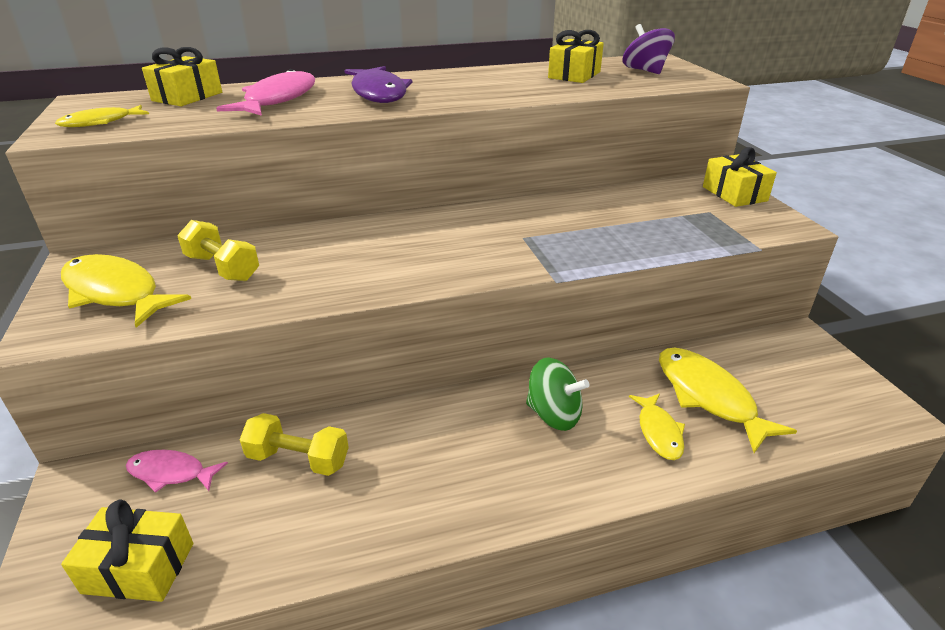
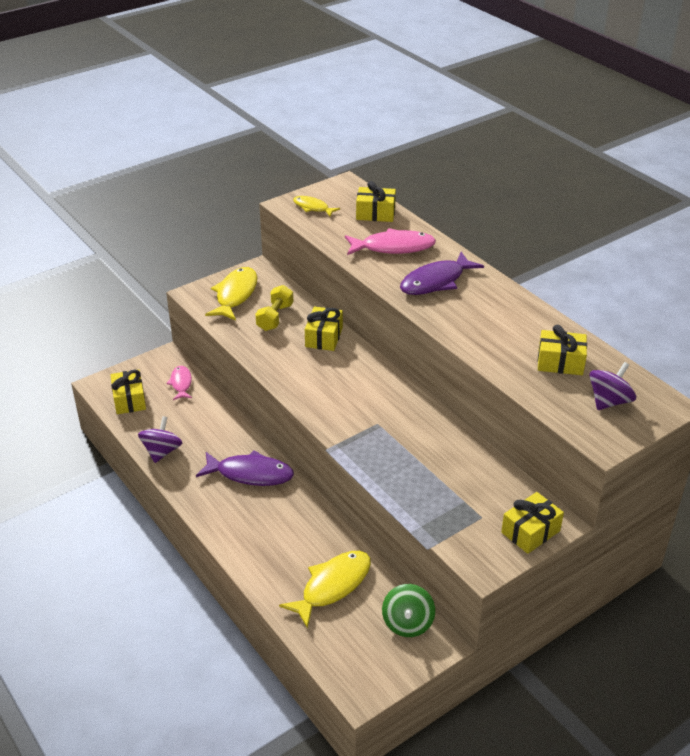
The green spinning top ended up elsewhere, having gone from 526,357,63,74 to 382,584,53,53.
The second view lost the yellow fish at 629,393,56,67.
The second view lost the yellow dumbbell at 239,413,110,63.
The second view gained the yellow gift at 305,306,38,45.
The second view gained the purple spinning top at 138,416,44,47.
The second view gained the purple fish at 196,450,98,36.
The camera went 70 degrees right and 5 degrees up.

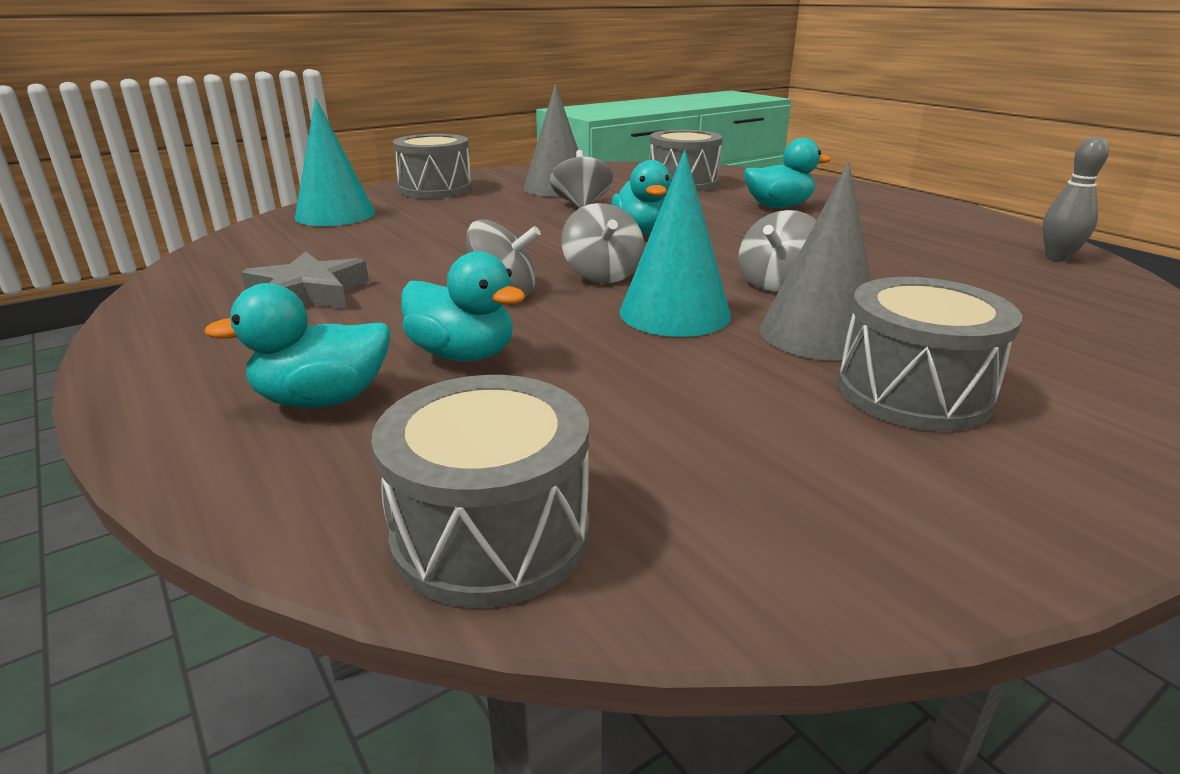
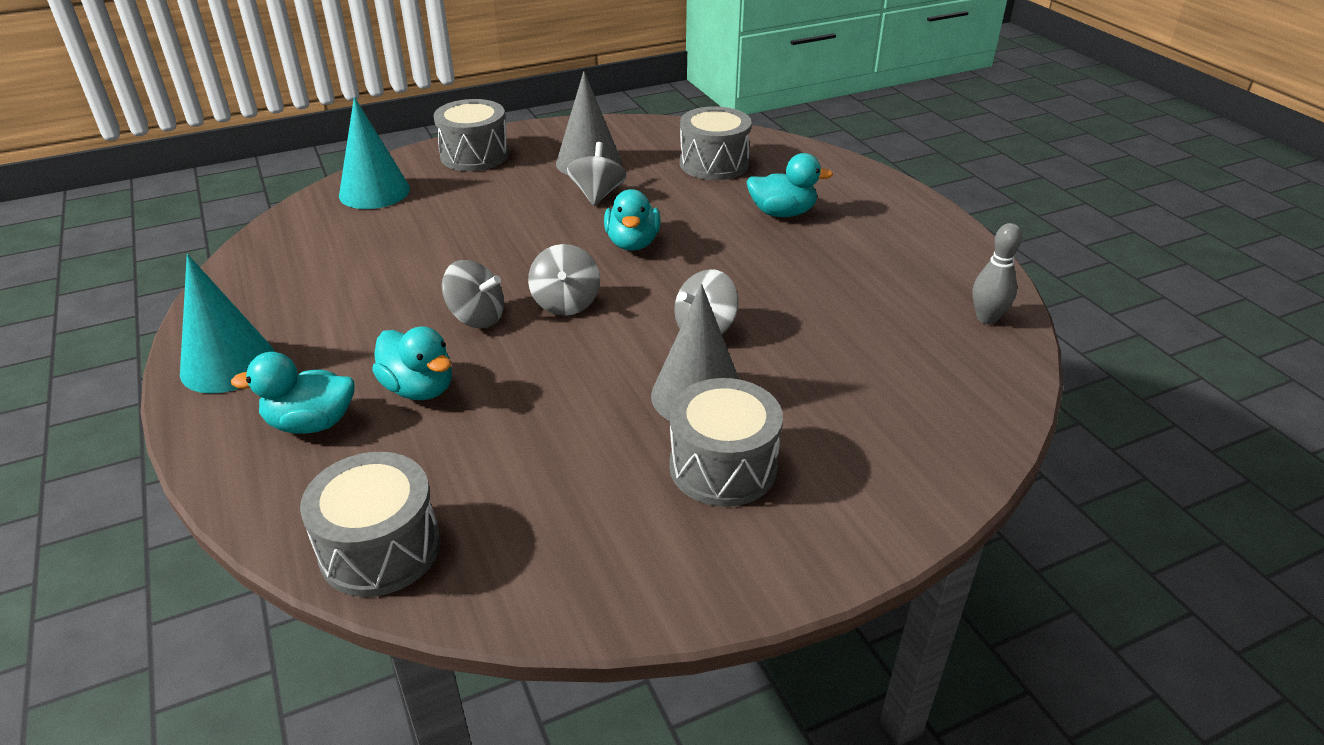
The turquoise cone ended up elsewhere, having gone from 619,150,112,187 to 180,254,95,140.
The second view lost the grey star at 242,251,127,58.
The camera went 10 degrees right and 10 degrees up.

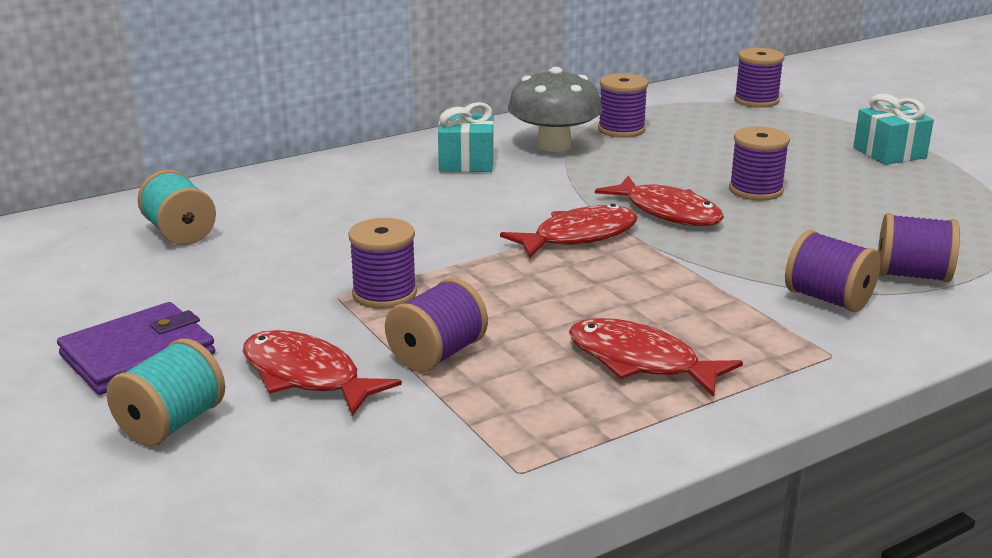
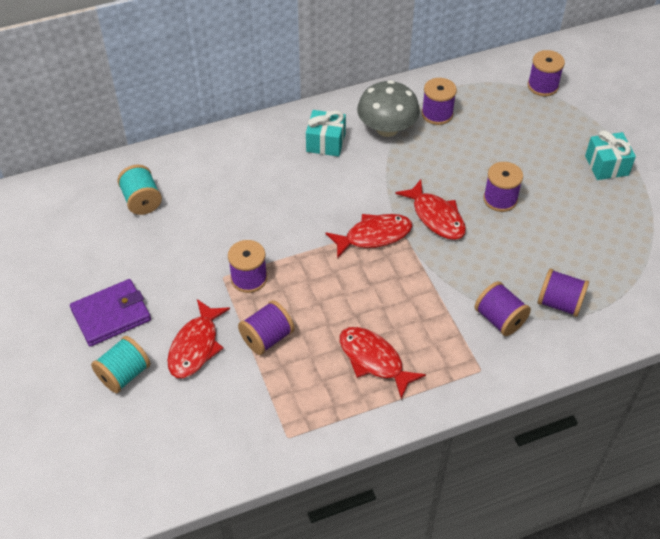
The red fish at 243,330,159,86 ended up facing another way, 120 degrees counterclockwise from before.
The camera went 10 degrees right and 25 degrees up.

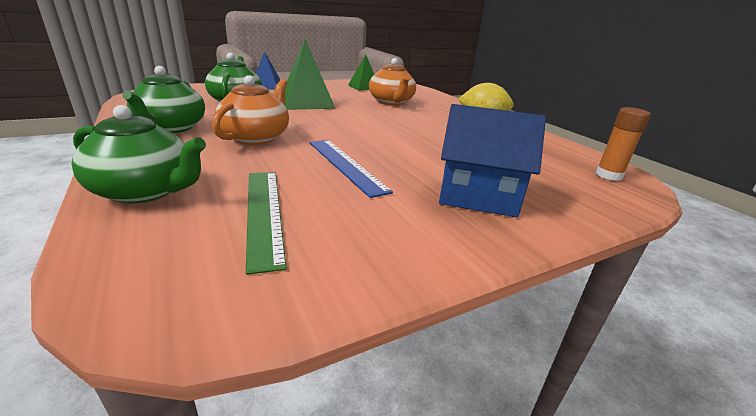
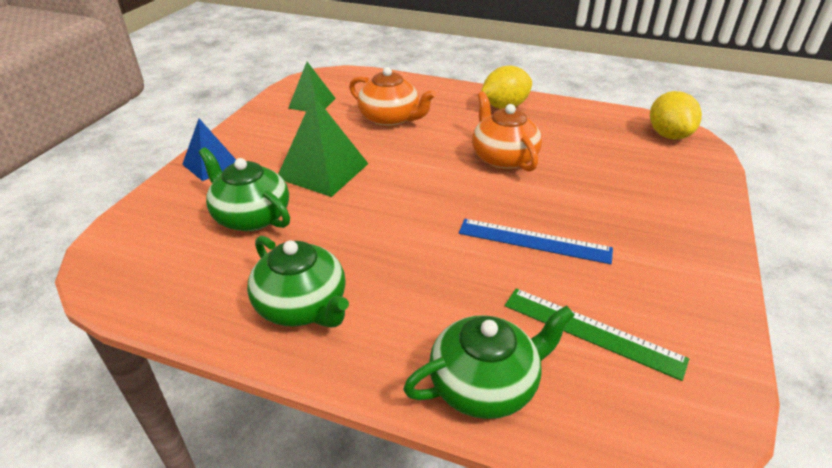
The orange teapot ended up elsewhere, having gone from 212,75,77,70 to 472,91,70,81.
The second view lost the blue house at 439,104,107,113.
Where the orange glue stick stood at 596,107,55,74, the yellow lemon came to stand at 650,91,52,49.
The camera went 40 degrees left and 10 degrees up.

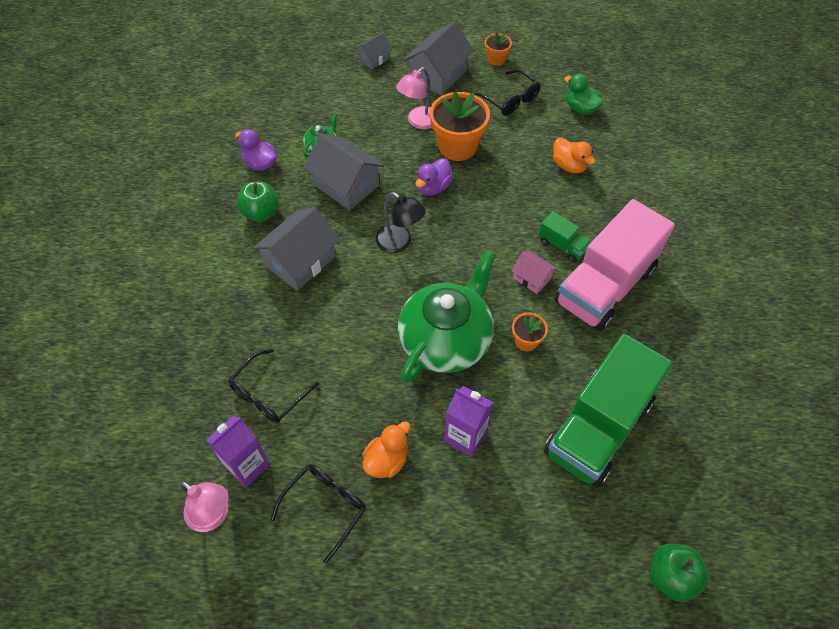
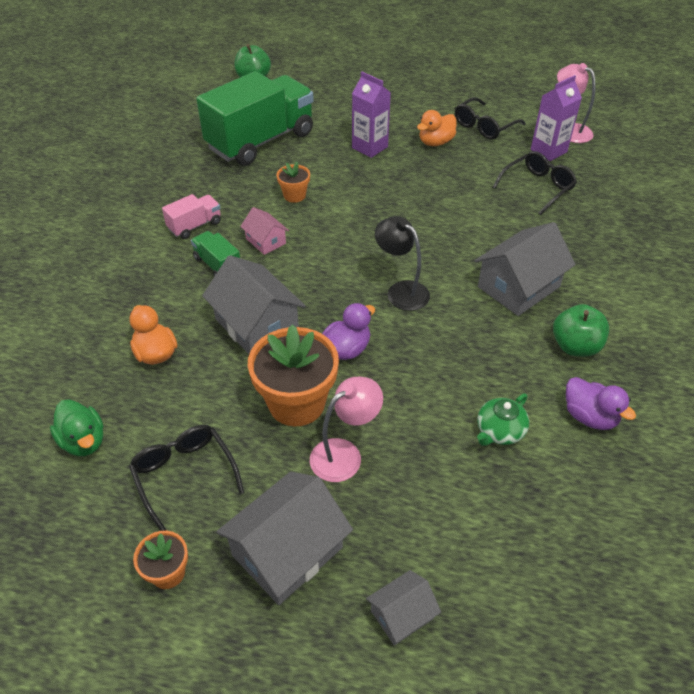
The grey house ended up elsewhere, having gone from 303,134,81,76 to 202,255,104,99.
The size of the pink truck at 555,199,120,132 changed by a factor of 0.43.
The second view lost the green teapot at 398,250,98,133.
The camera went 170 degrees left and 10 degrees down.

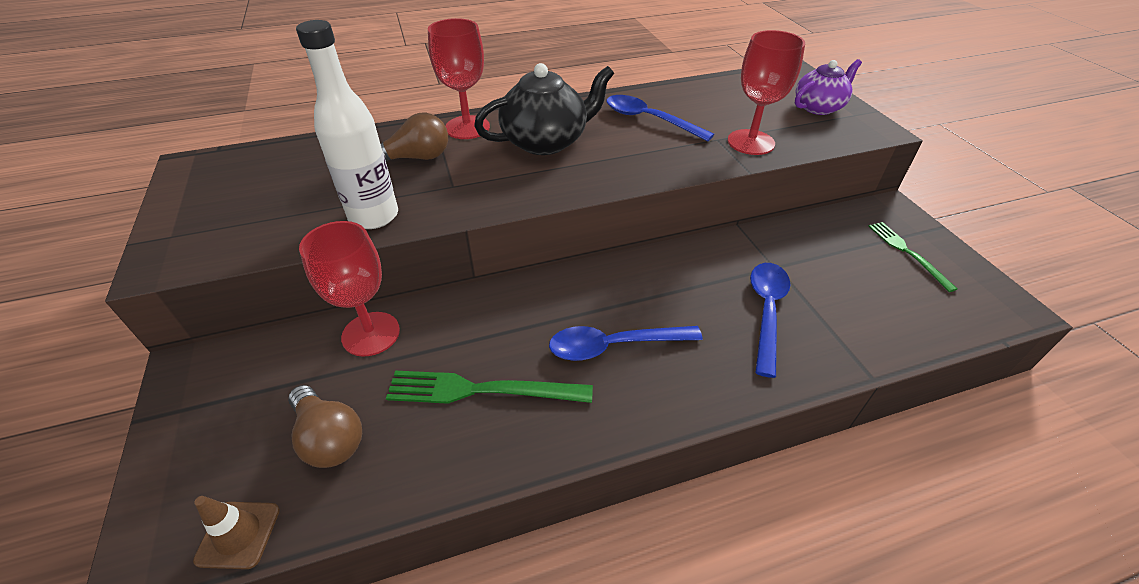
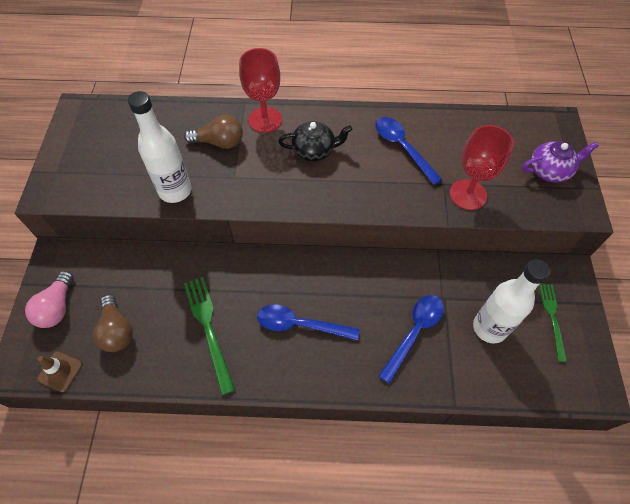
The size of the black teapot at 474,63,140,92 changed by a factor of 0.66.
The second view lost the red goblet at 299,221,101,136.
The green fork at 386,370,207,34 ended up facing another way, 45 degrees clockwise from before.
The second view gained the white bottle at 473,259,77,84.
The second view gained the pink light bulb at 25,271,49,57.
The camera went 20 degrees right and 15 degrees up.

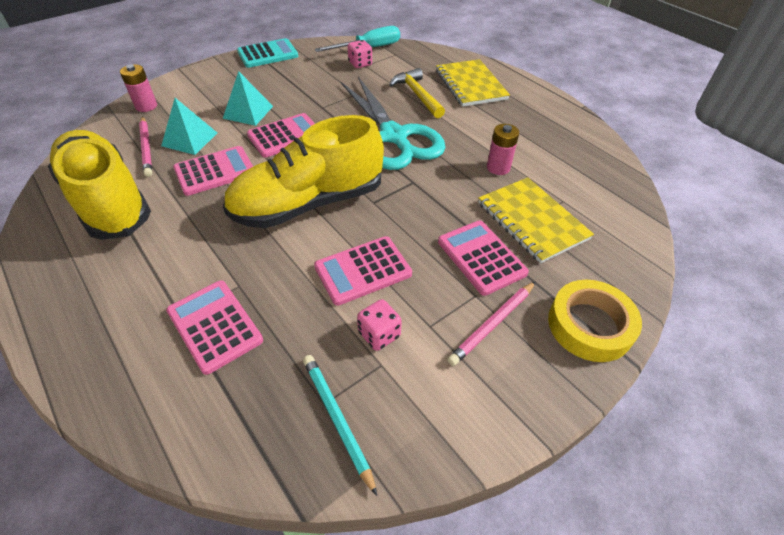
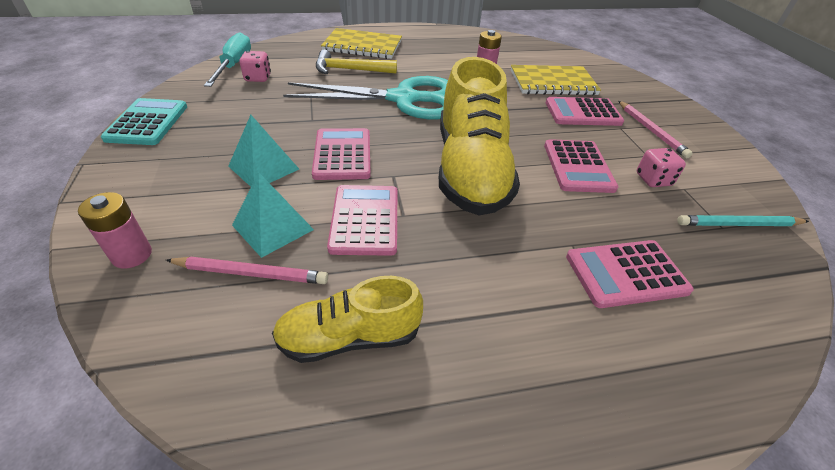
The size of the yellow shoe at 48,130,103,110 changed by a factor of 0.55.
The second view lost the yellow tape at 548,280,94,82.
The camera went 65 degrees left and 5 degrees down.

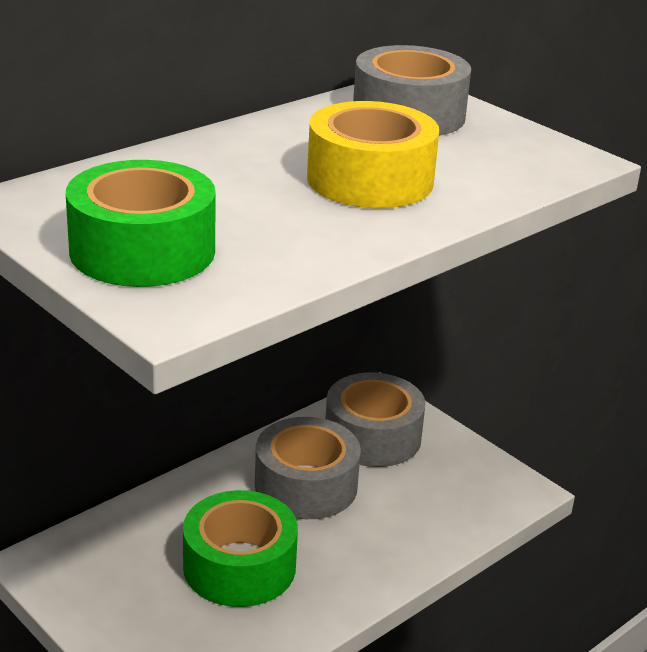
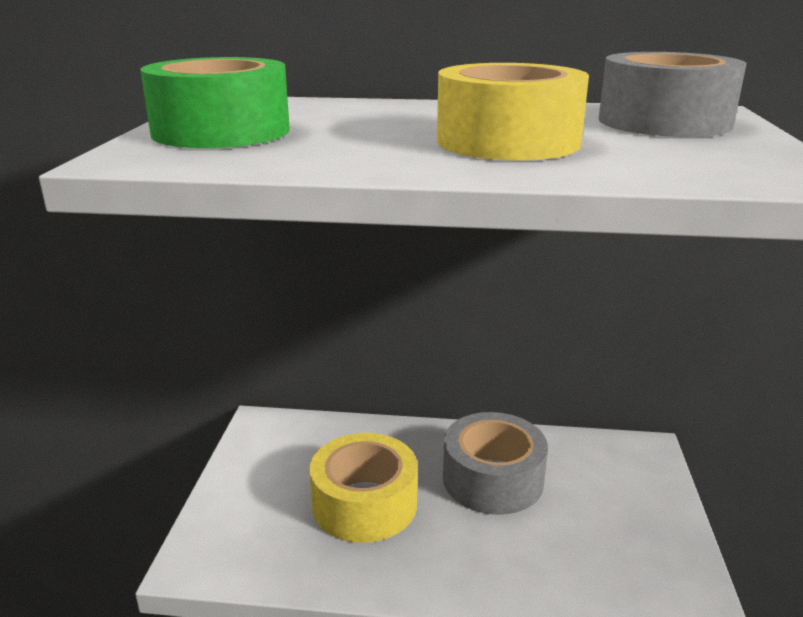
The second view lost the grey tape at 325,373,101,94.
What was the green tape at 183,490,115,117 turned into the yellow tape at 309,433,109,110.
The camera went 50 degrees right and 5 degrees down.

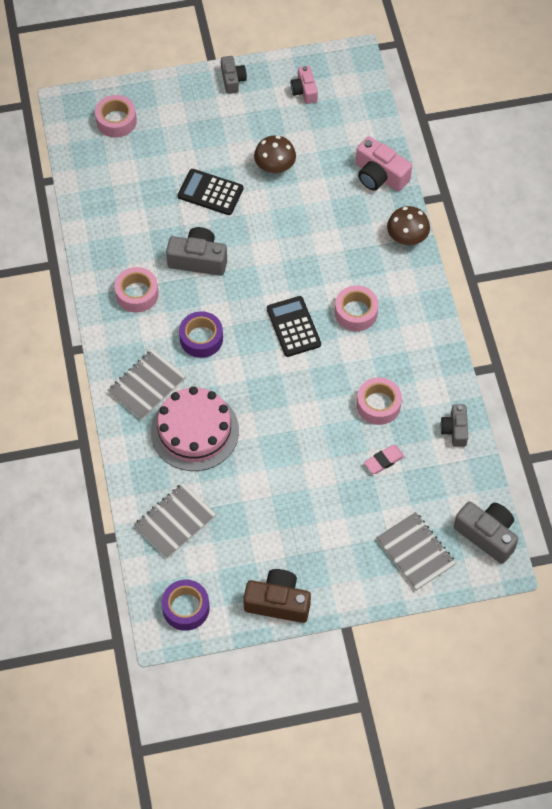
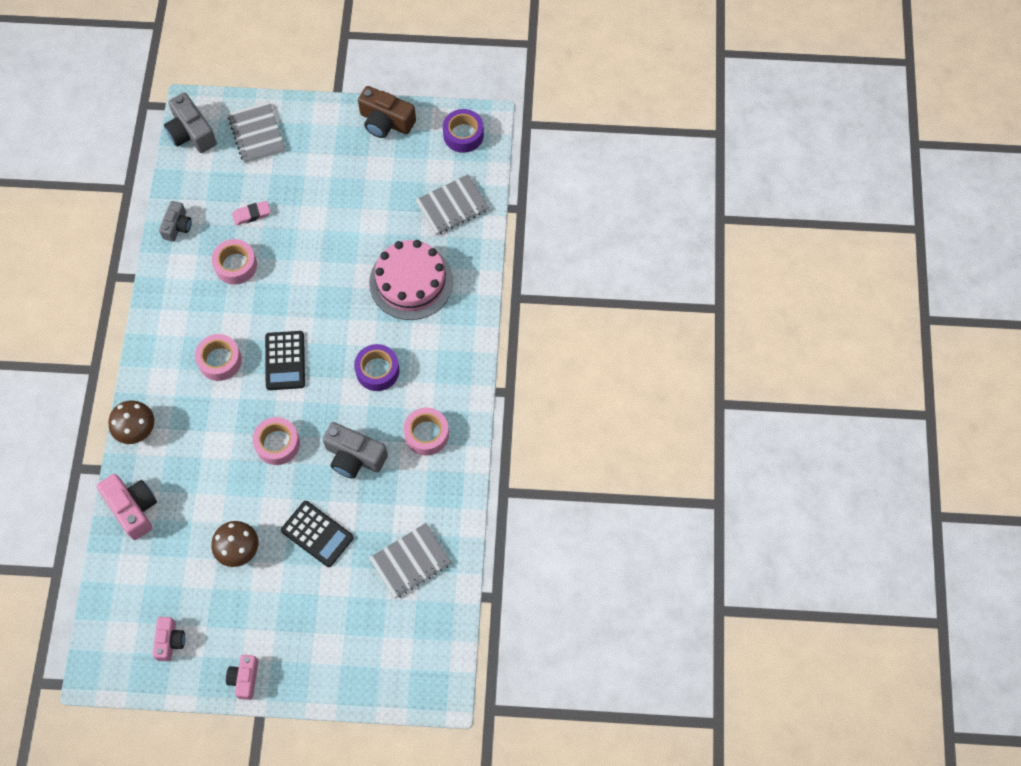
What was the grey camera at 221,56,26,38 turned into the pink camera at 226,655,32,45.
The pink tape ended up elsewhere, having gone from 95,95,42,43 to 253,417,47,48.
The grey notebook ended up elsewhere, having gone from 108,349,78,71 to 369,523,83,76.
The camera went 165 degrees left and 5 degrees up.

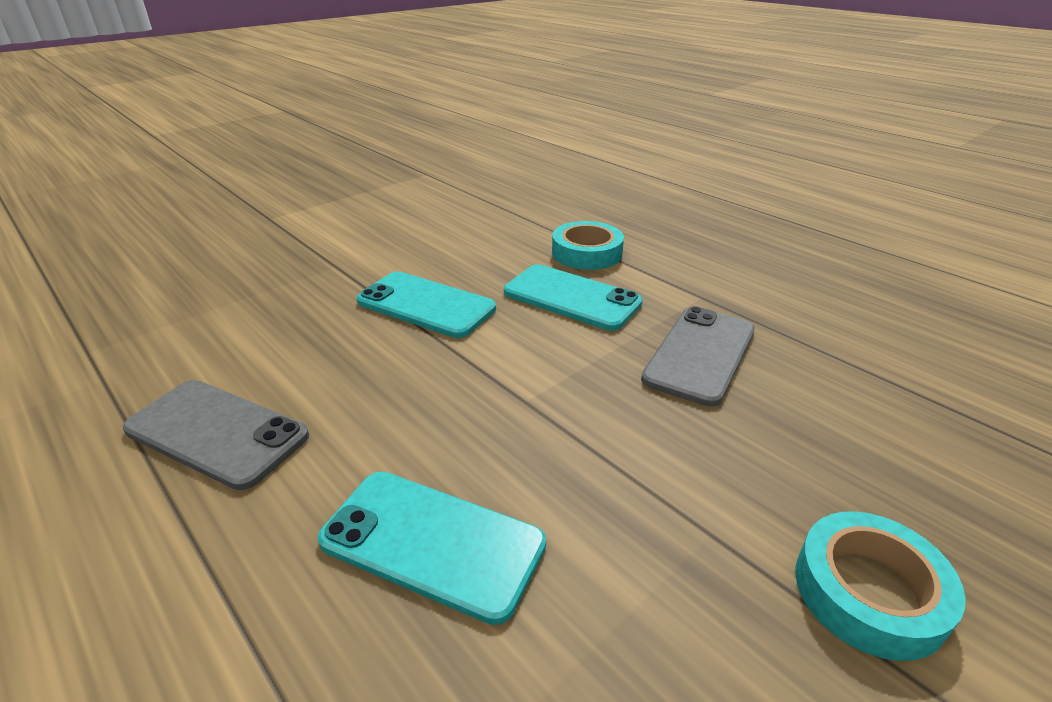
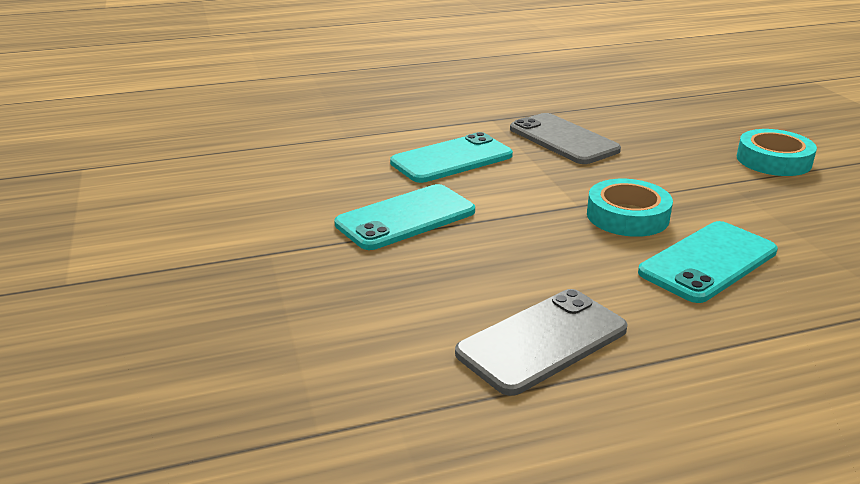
The turquoise tape ended up elsewhere, having gone from 552,221,72,49 to 587,179,86,58.
The camera went 65 degrees left and 5 degrees down.

